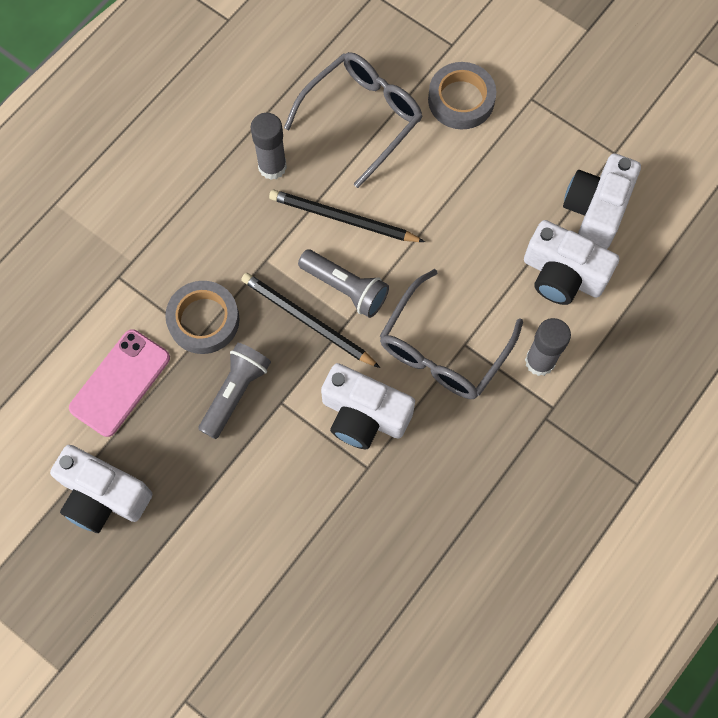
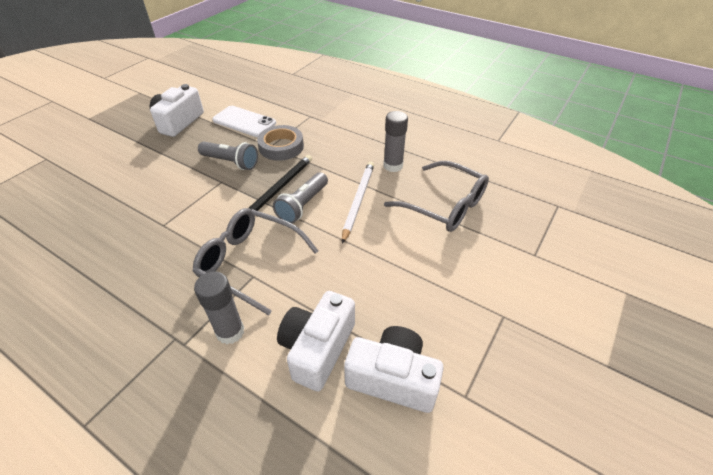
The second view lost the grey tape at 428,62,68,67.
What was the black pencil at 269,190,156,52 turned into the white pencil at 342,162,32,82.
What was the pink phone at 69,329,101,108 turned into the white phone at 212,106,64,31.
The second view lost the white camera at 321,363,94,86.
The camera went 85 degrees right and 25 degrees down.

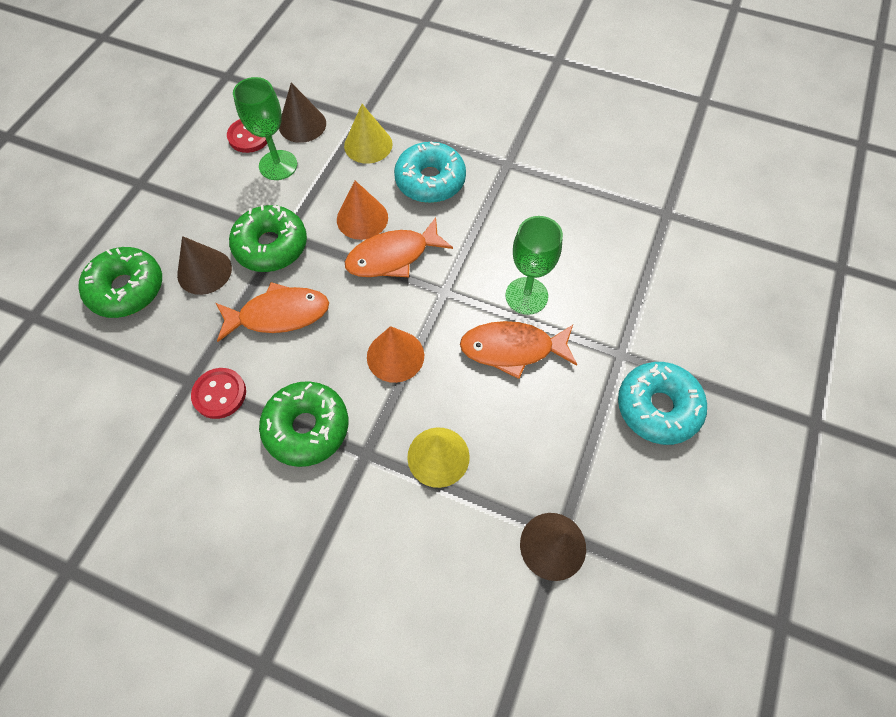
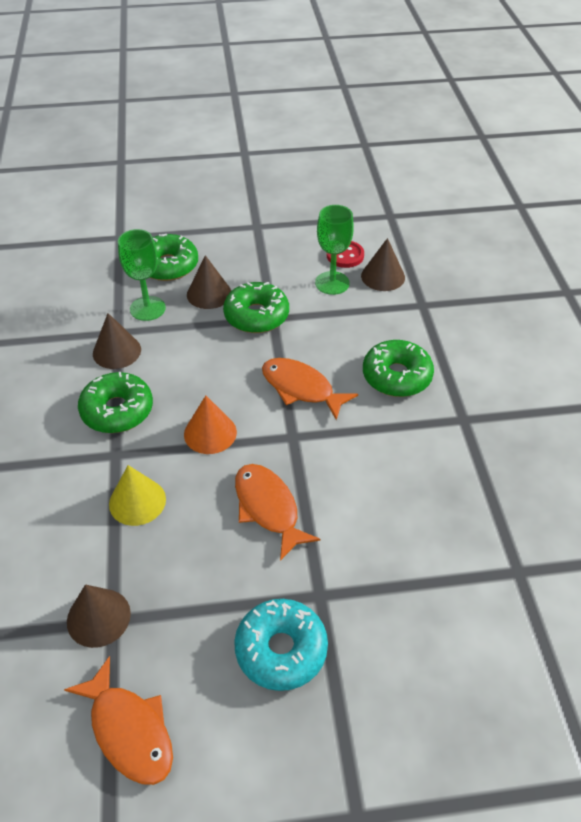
The second view lost the yellow cone at 344,104,49,60.
What was the turquoise donut at 394,141,72,62 turned into the green donut at 363,340,71,57.
The second view lost the orange cone at 337,181,51,59.
The green goblet ended up elsewhere, having gone from 505,216,58,99 to 118,229,48,92.
The orange fish ended up elsewhere, having gone from 216,282,113,60 to 64,656,109,129.
Where the red button stood at 191,368,55,51, the brown cone came to stand at 93,313,48,56.
The camera went 60 degrees right and 15 degrees down.

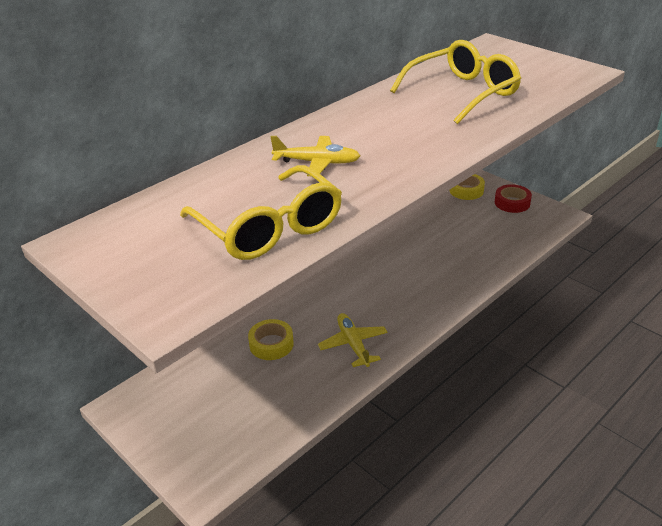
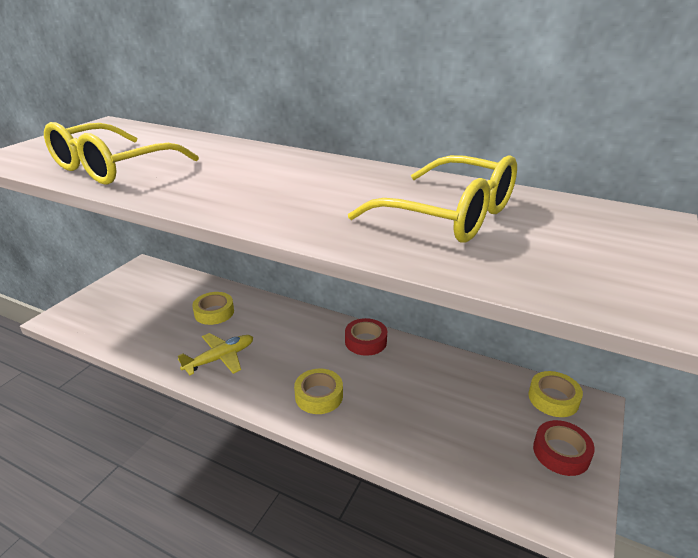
The second view lost the yellow plane at 270,136,90,40.
The second view gained the red tape at 345,318,42,38.
The second view gained the yellow tape at 294,369,49,45.
The camera went 70 degrees right and 5 degrees down.

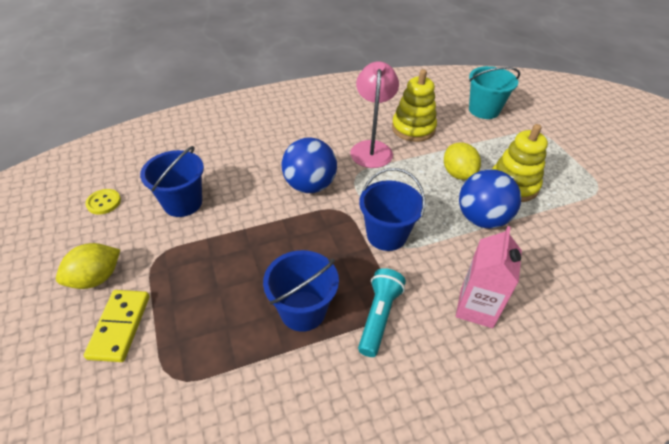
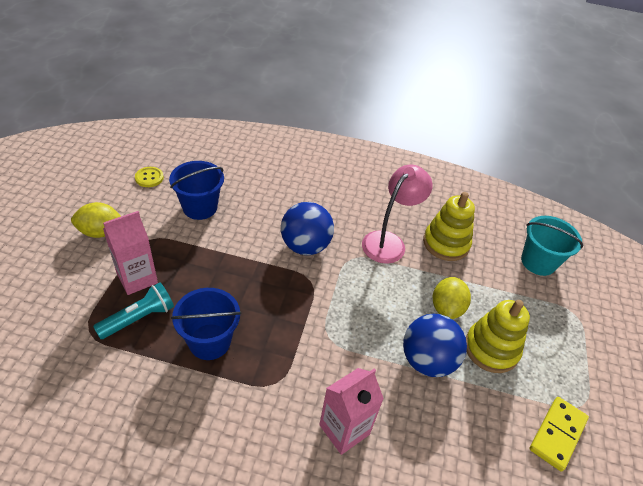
The second view lost the blue bucket at 359,168,66,83.
The turquoise flashlight ended up elsewhere, having gone from 358,268,48,89 to 93,282,81,57.
The yellow domino ended up elsewhere, having gone from 84,290,66,72 to 530,397,59,75.
The second view gained the pink carton at 103,211,55,84.
The camera went 30 degrees right and 0 degrees up.

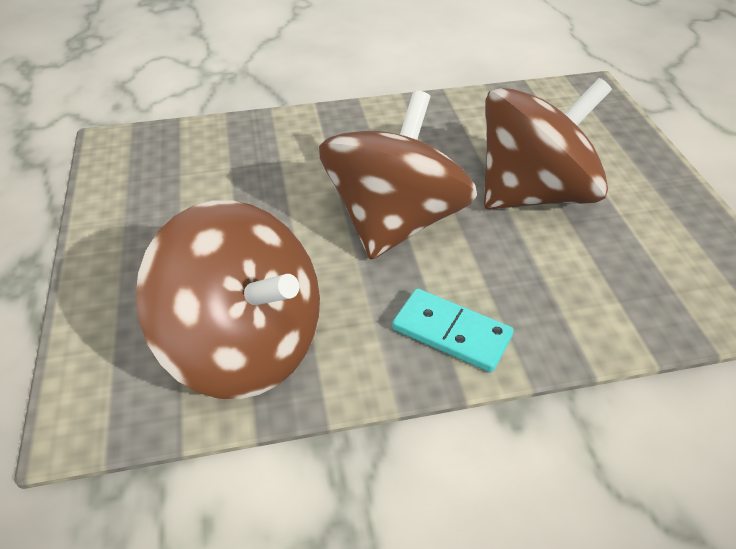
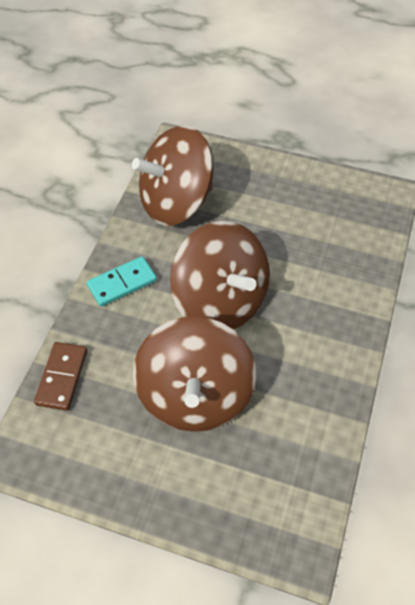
The second view gained the brown domino at 34,342,53,69.
The camera went 120 degrees right and 10 degrees up.

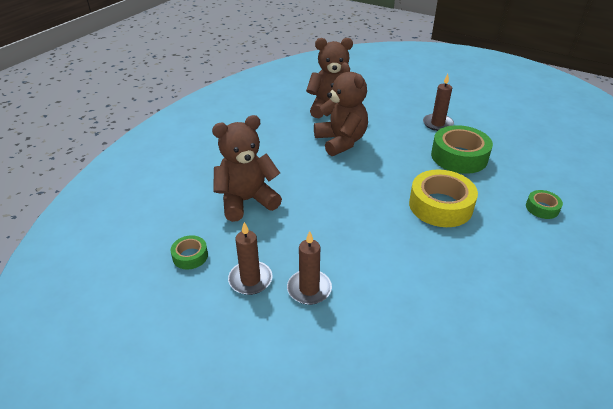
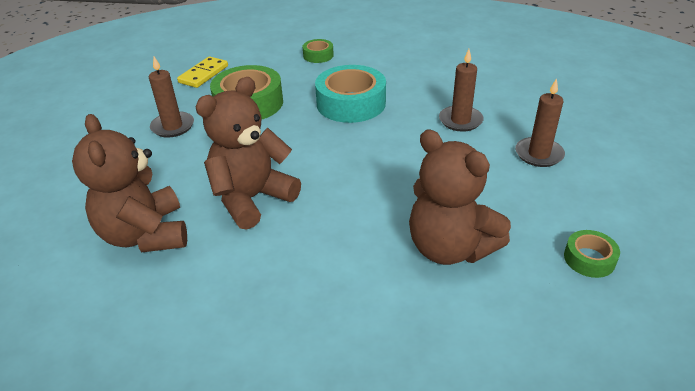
What was the yellow tape at 409,169,69,58 turned into the turquoise tape at 315,65,71,58.
The brown candle ended up elsewhere, having gone from 228,222,44,73 to 439,49,45,83.
The second view gained the yellow domino at 177,56,51,32.
The camera went 110 degrees left and 0 degrees up.

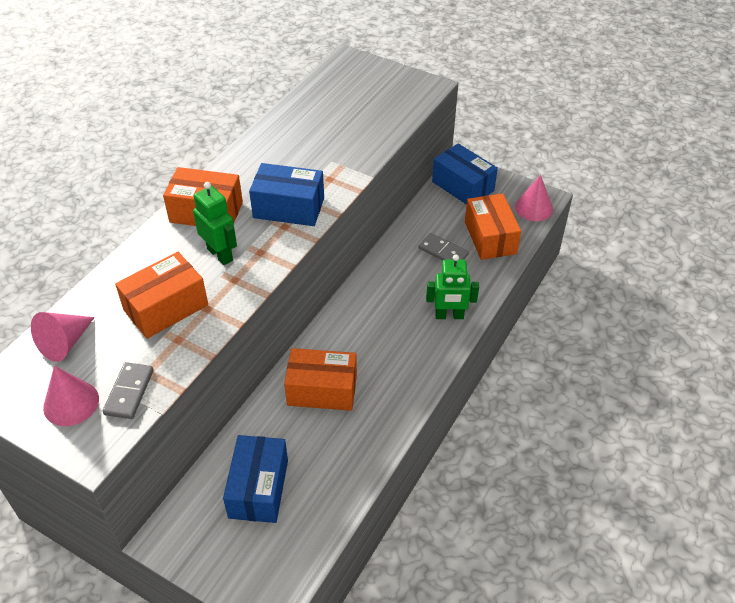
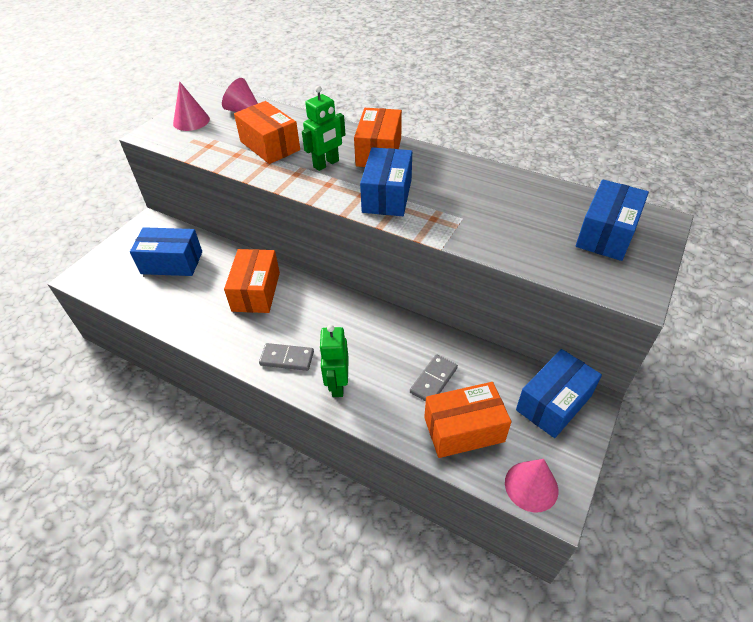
The grey domino ended up elsewhere, having gone from 103,362,50,57 to 259,343,55,28.
The second view gained the blue box at 576,179,73,82.
The camera went 90 degrees right and 0 degrees up.

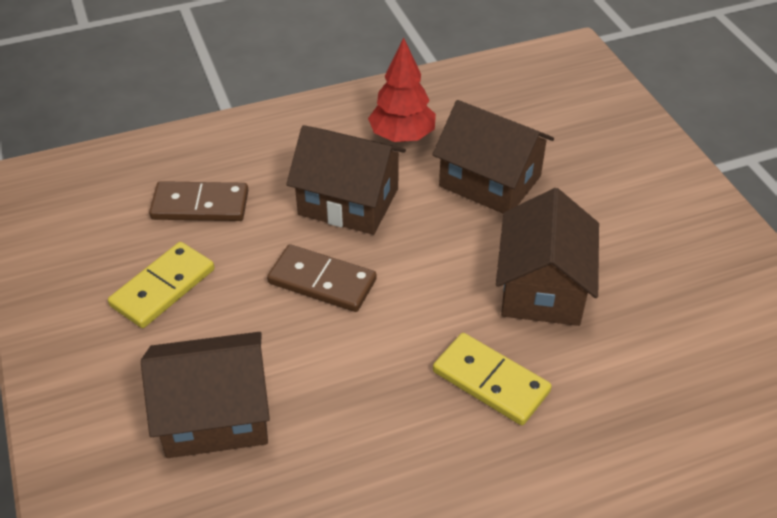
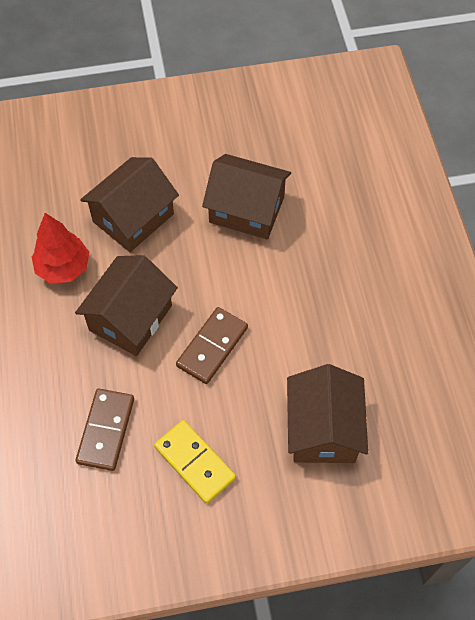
The second view lost the yellow domino at 433,333,119,92.
The camera went 80 degrees left and 15 degrees up.

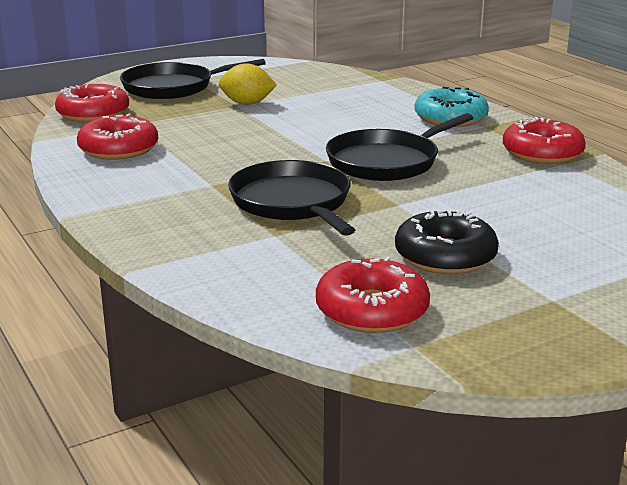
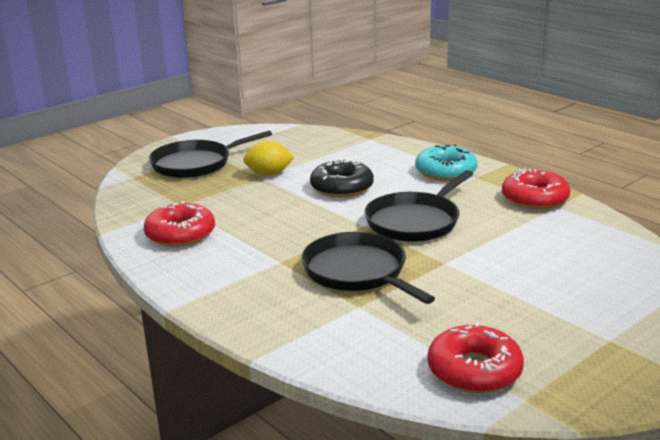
The second view lost the red donut at 55,84,74,38.
The black donut ended up elsewhere, having gone from 395,209,104,65 to 310,158,64,40.
The camera went 10 degrees left and 0 degrees up.

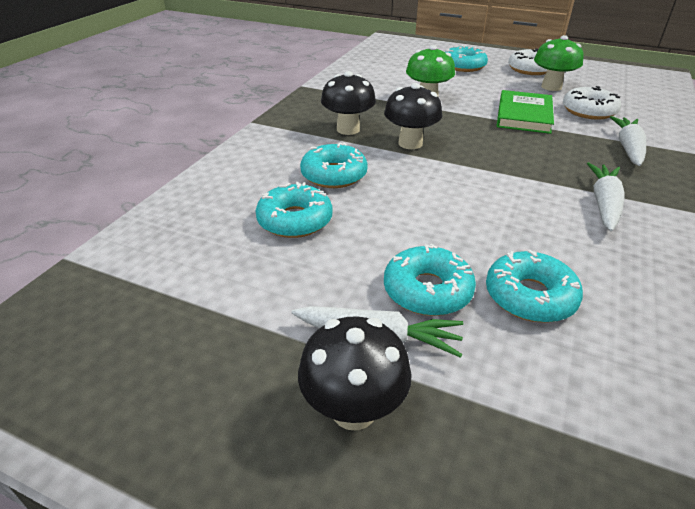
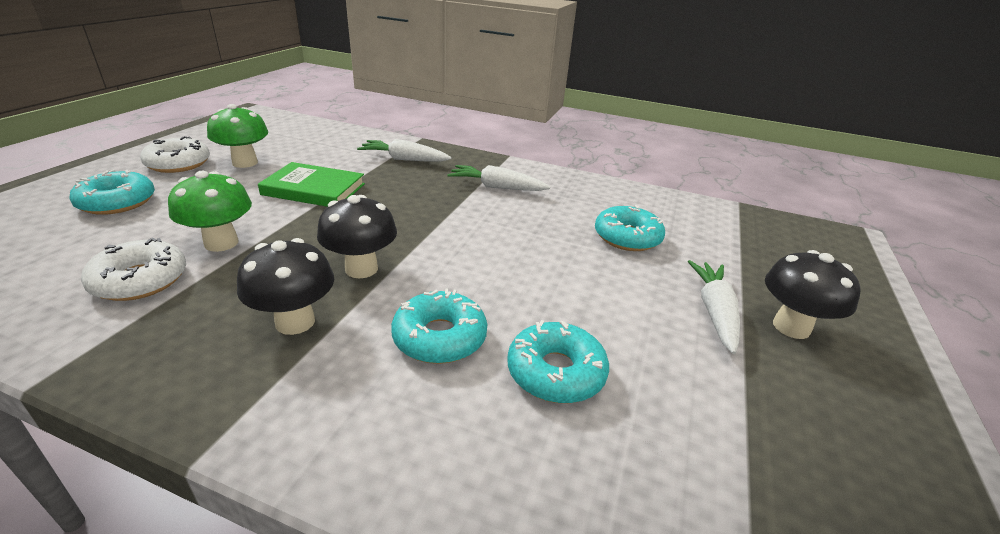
The white donut ended up elsewhere, having gone from 563,86,58,33 to 81,238,105,63.
The second view lost the turquoise donut at 384,244,92,72.
The camera went 95 degrees left and 5 degrees down.

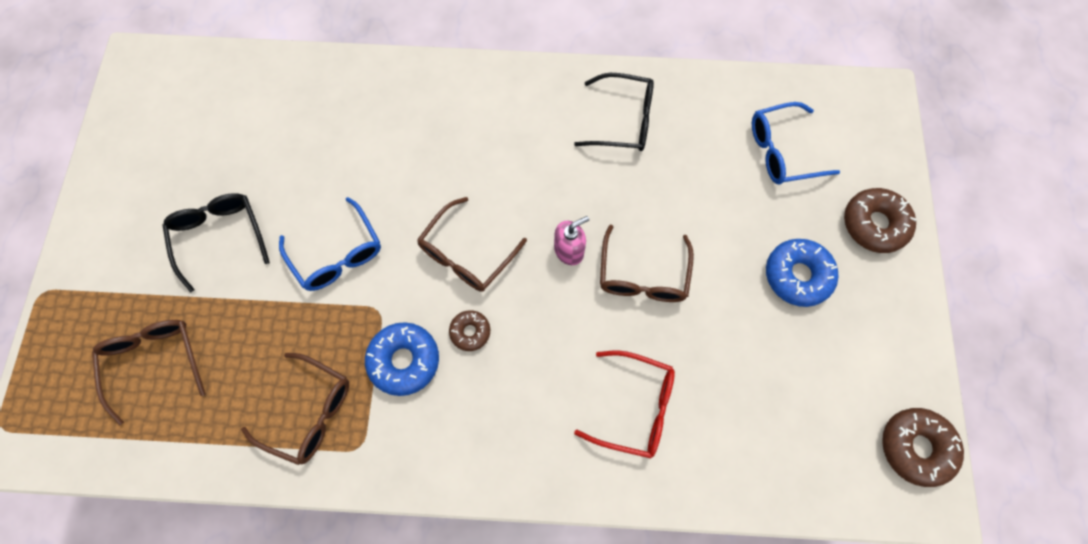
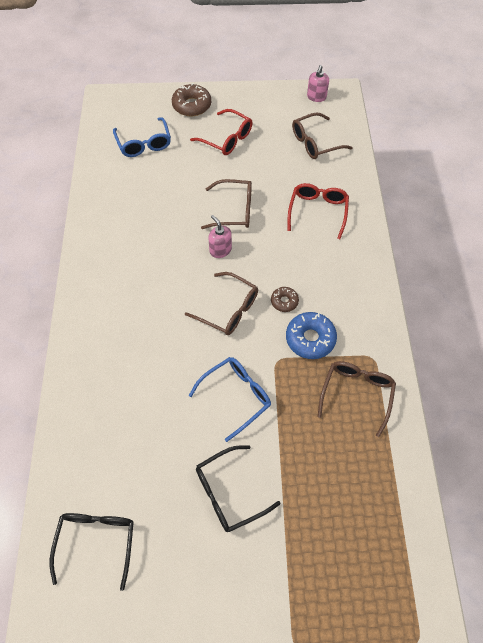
The black glasses ended up elsewhere, having gone from 574,73,80,78 to 49,513,85,78.
Where the blue donut stood at 766,239,72,68, the red glasses came to stand at 190,109,63,46.
The brown glasses ended up elsewhere, having gone from 92,320,114,106 to 292,112,61,47.
Where the brown donut stood at 882,408,82,79, the pink soap dispenser came to stand at 307,65,22,37.
The camera went 95 degrees left and 10 degrees down.

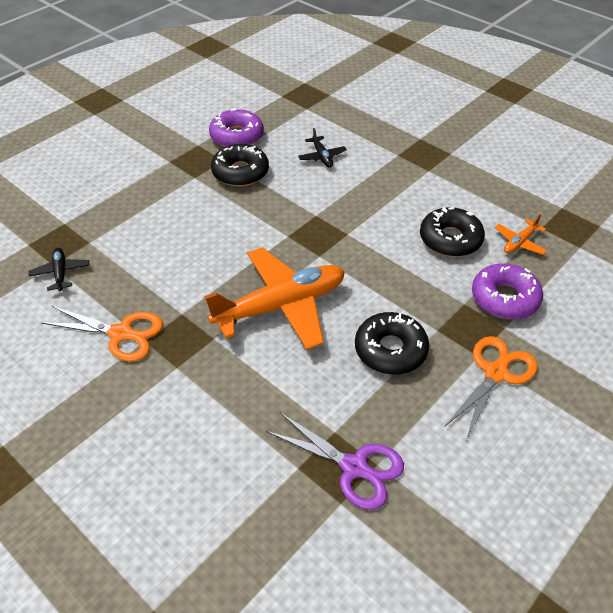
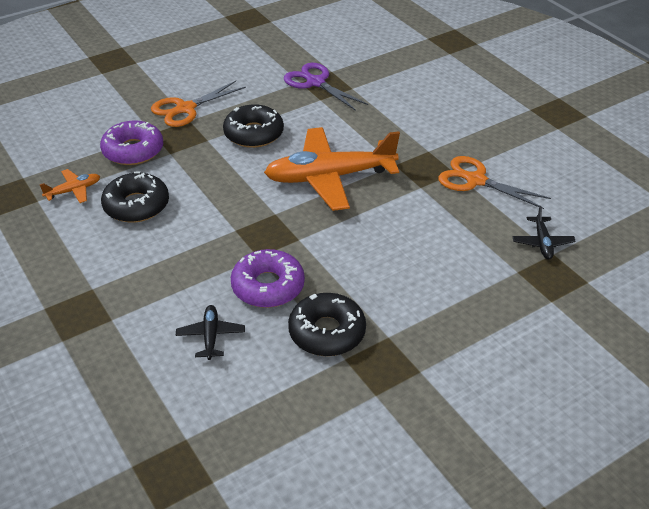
The purple donut ended up elsewhere, having gone from 209,108,55,39 to 231,249,74,59.
The camera went 165 degrees left and 5 degrees down.

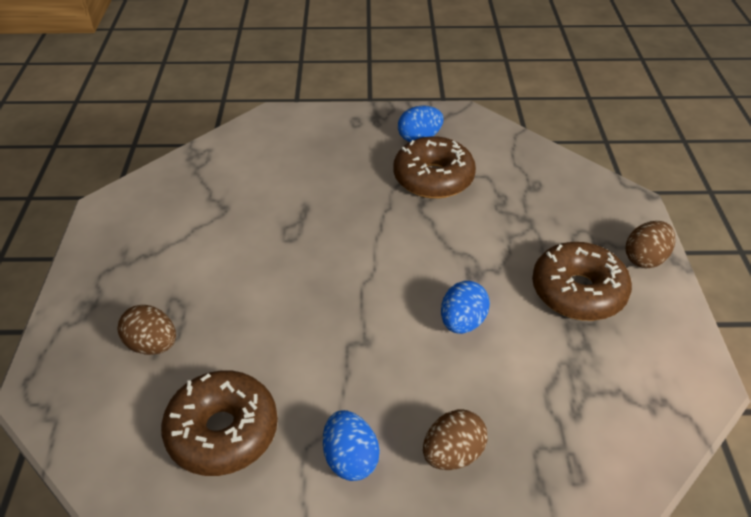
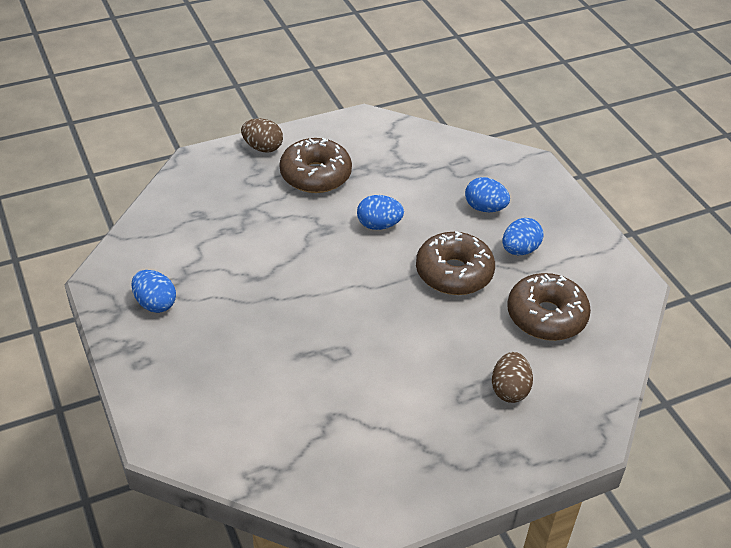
The brown donut ended up elsewhere, having gone from 393,136,83,63 to 416,231,79,64.
What was the brown egg at 423,410,65,60 turned into the blue egg at 465,177,45,35.
The camera went 115 degrees left and 0 degrees up.

